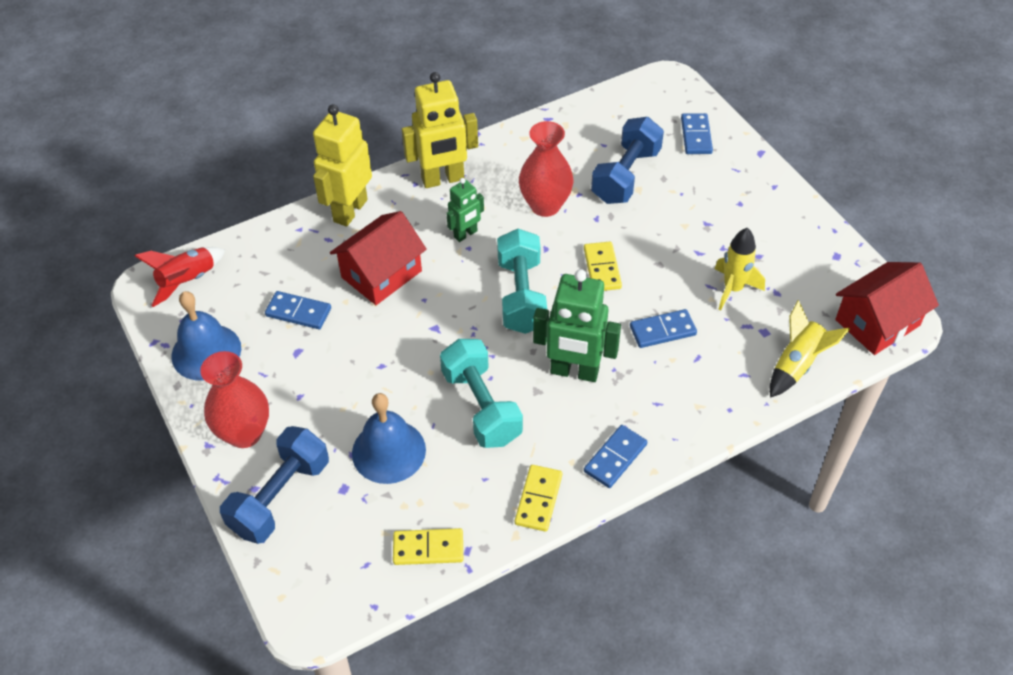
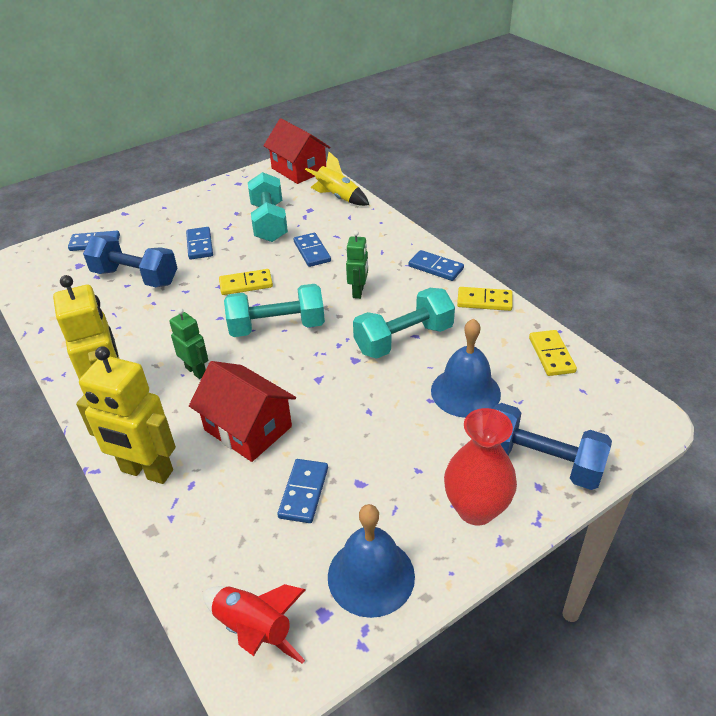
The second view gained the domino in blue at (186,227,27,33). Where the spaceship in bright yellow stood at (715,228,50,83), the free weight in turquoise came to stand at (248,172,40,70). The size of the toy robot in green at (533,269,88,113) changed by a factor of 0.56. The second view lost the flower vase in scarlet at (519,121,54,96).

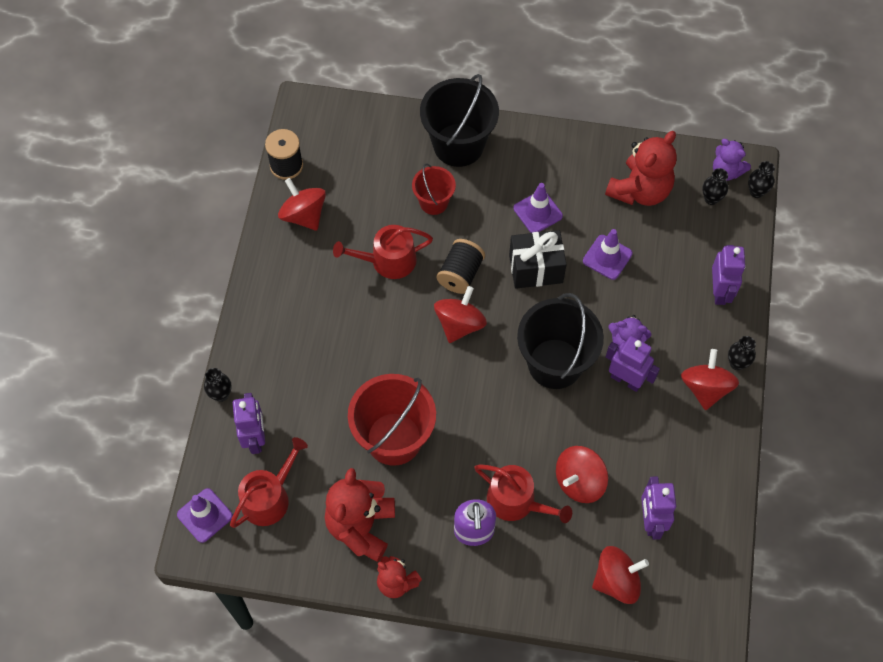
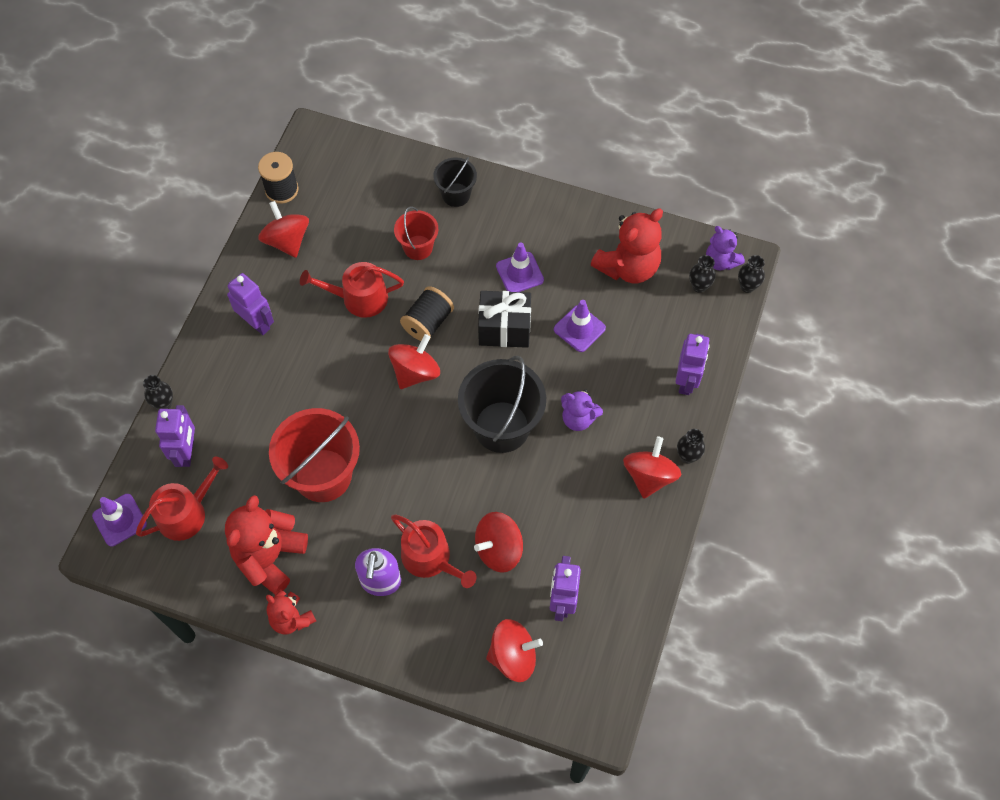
The toy robot in violet ended up elsewhere, having gone from (606,336,54,56) to (227,273,47,62). The size of the sand bucket in jet-black at (420,74,79,93) changed by a factor of 0.55.

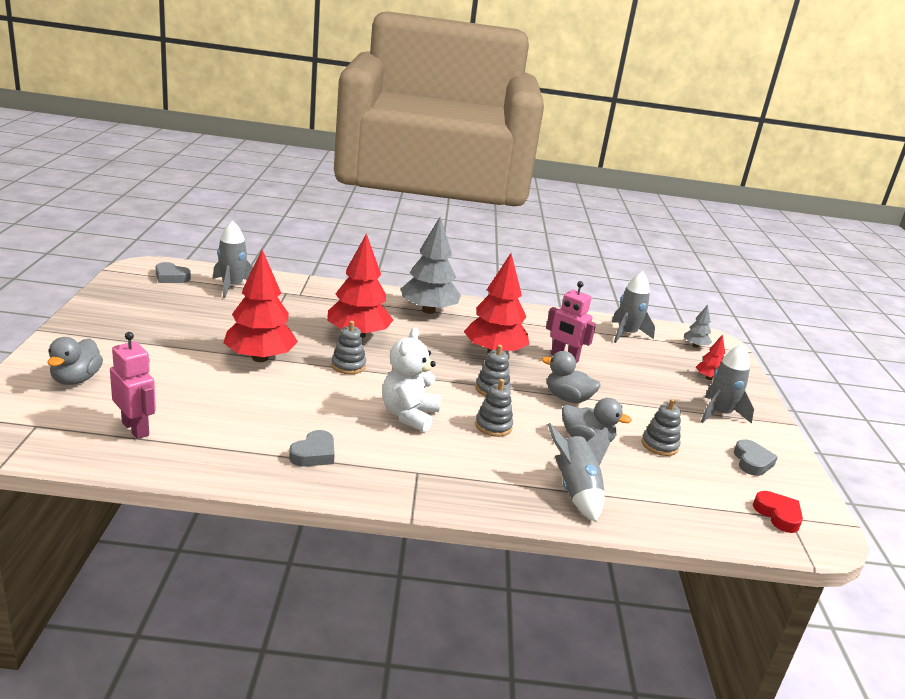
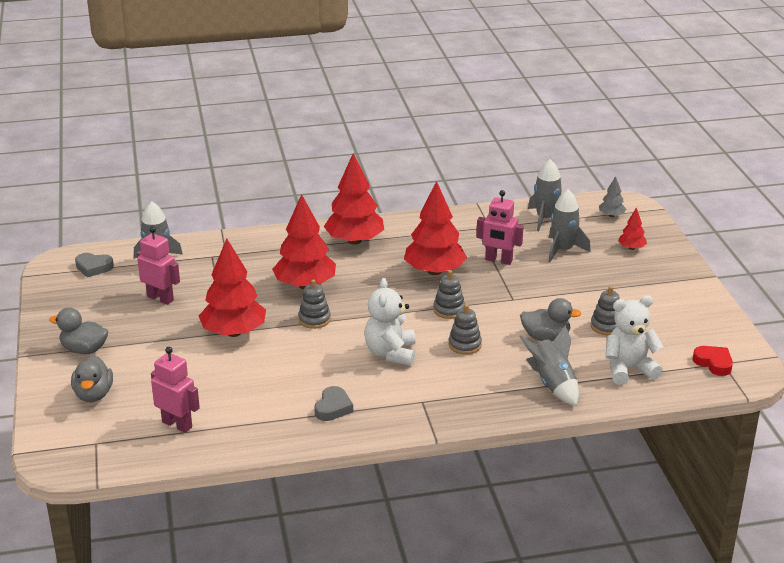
The rubber duck in gray ended up elsewhere, having gone from (542,351,58,52) to (49,308,59,46). The second view gained the toy robot in rosy at (137,227,43,78). What was the fir tree in gray at (401,217,60,97) turned into the fir tree in scarlet at (324,153,60,92). The spaceship in gray ended up elsewhere, having gone from (701,343,53,81) to (548,189,43,73). The second view gained the teddy in snow-white at (605,295,59,90). The second view lost the love heart in gray at (734,439,44,37).

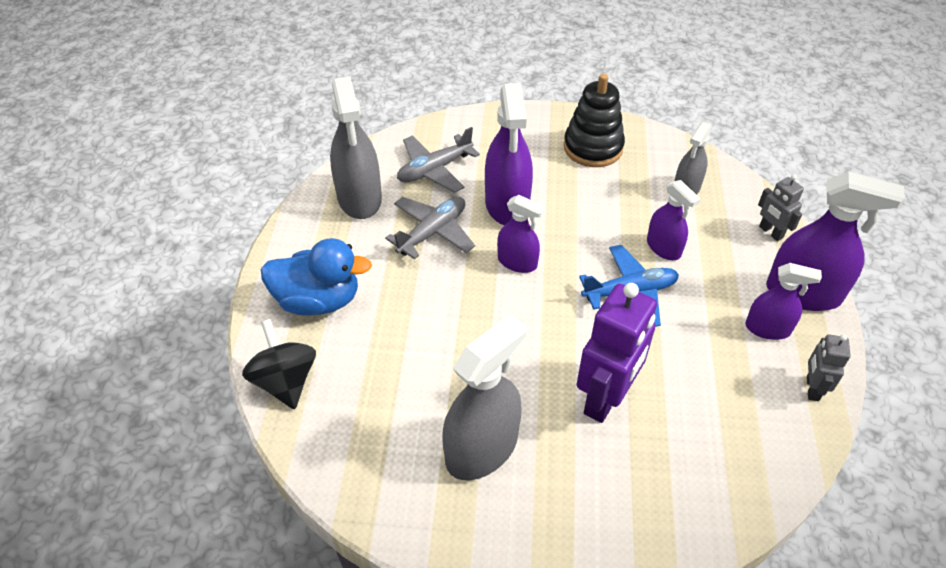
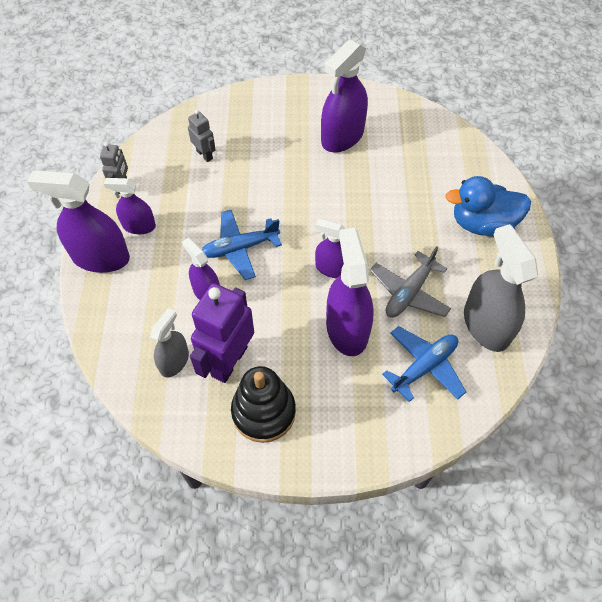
The toy robot in gray ended up elsewhere, having gone from (758,174,46,67) to (188,110,28,52). The toy robot in violet ended up elsewhere, having gone from (577,283,80,140) to (190,283,64,100). What was the spray bottle in gray at (442,314,84,166) turned into the spray bottle in violet at (321,40,47,113). What was the toy plane in gray at (397,127,83,66) turned into the toy plane in blue at (382,326,84,76). The second view lost the toy top in jet-black at (242,319,74,90).

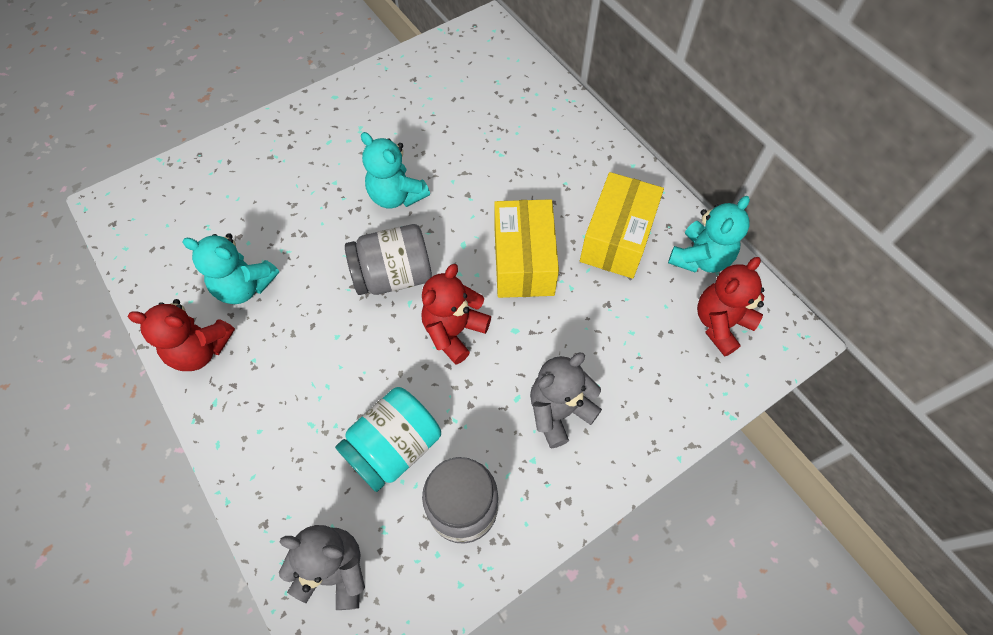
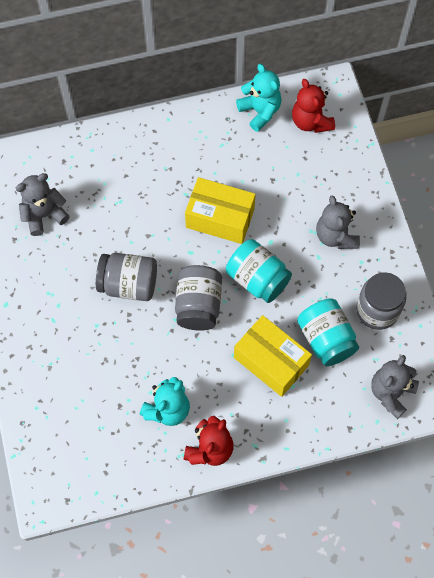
The second view gained the teddy in gray at (16,173,54,63). Where the teddy in turquoise stood at (361,132,69,76), the preserve jar in gray came to stand at (96,253,61,48). Where the teddy in scarlet stood at (422,264,69,101), the preserve jar in turquoise came to stand at (226,239,66,64). The box in bright yellow ended up elsewhere, having gone from (580,172,84,107) to (234,315,78,82).

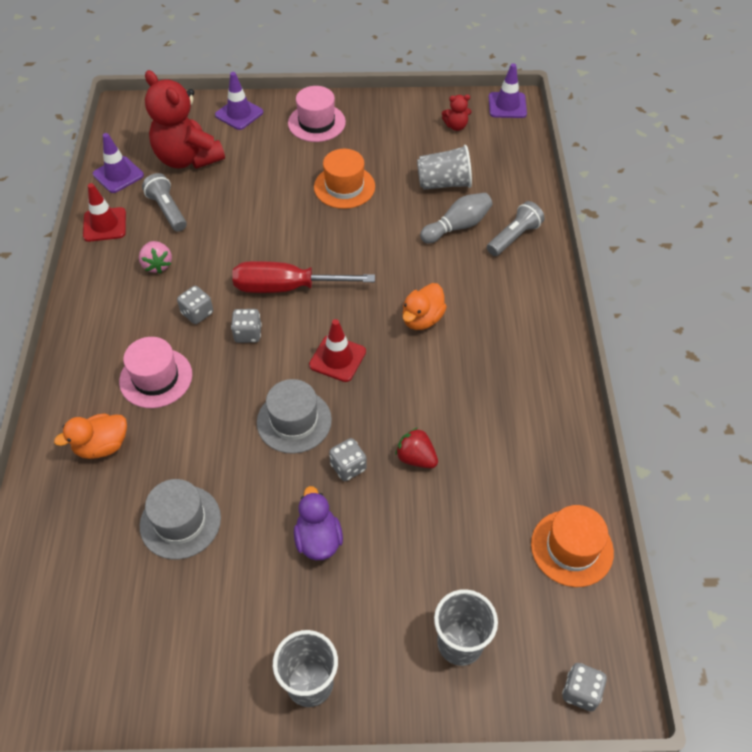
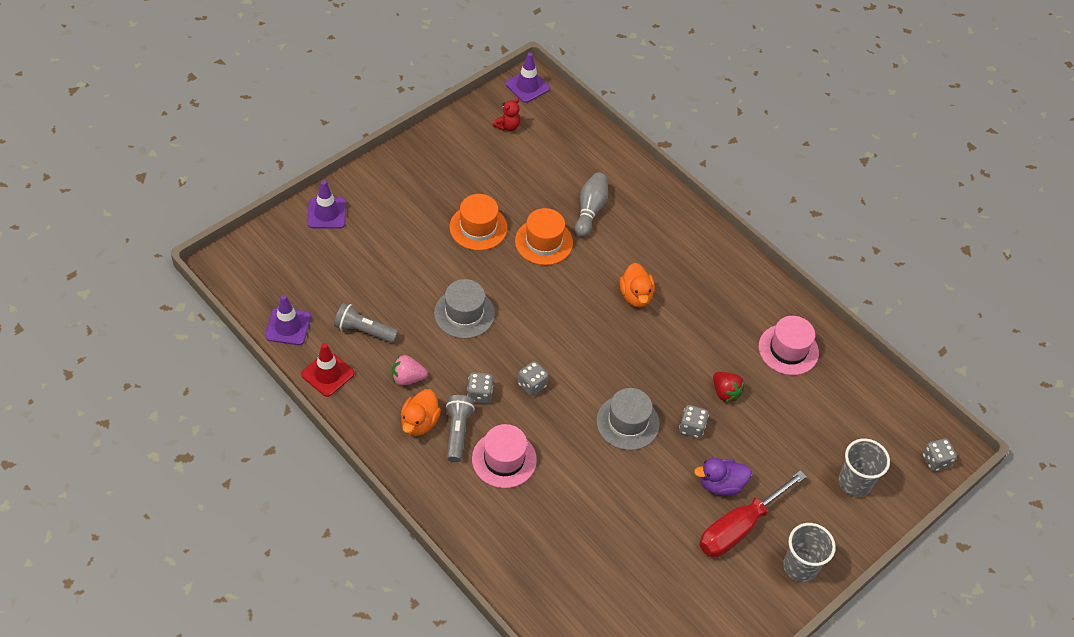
The berry in rosy at (139,241,33,32) ended up facing another way, 150 degrees clockwise from before. The rubber duck in bright orange ended up elsewhere, having gone from (54,413,73,46) to (401,389,40,47). The hat in gray ended up elsewhere, having gone from (140,479,81,80) to (434,279,61,60). The flashlight in gray ended up elsewhere, having gone from (487,201,57,55) to (446,395,29,67). The hat in bright orange ended up elsewhere, having gone from (531,505,83,82) to (515,208,58,57). The rubber duck in violet at (294,486,49,74) ended up facing another way, 45 degrees counterclockwise from before. The hand screwdriver in scarlet ended up elsewhere, having gone from (232,261,143,32) to (699,470,108,87). The berry in scarlet at (396,428,42,40) ended up facing another way, 120 degrees counterclockwise from before. The hat in rosy ended up elsewhere, having gone from (288,86,58,56) to (759,316,60,59). The second view lost the teddy in scarlet at (145,70,80,99). The second view lost the traffic cone in scarlet at (309,319,57,63). The second view lost the beaker in gray at (417,145,55,45).

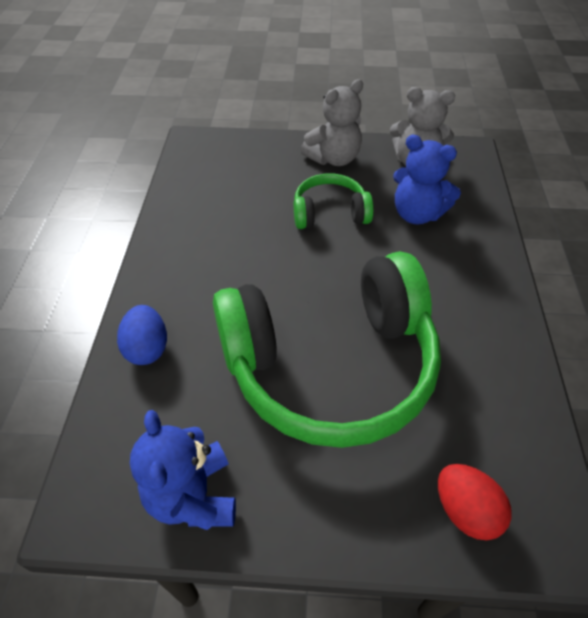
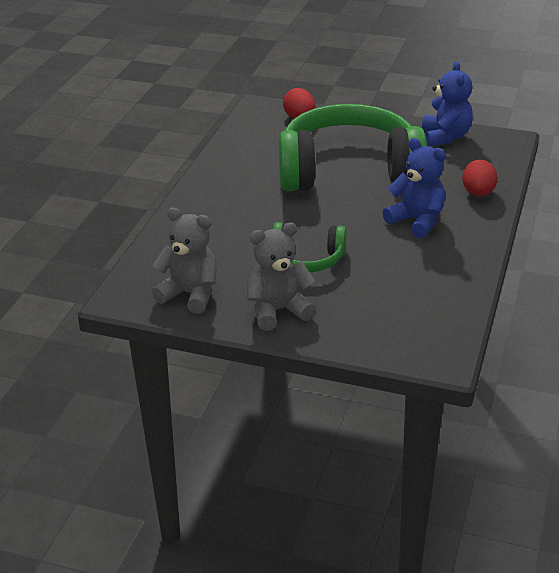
The teddy in blue ended up elsewhere, having gone from (393,135,68,89) to (382,138,64,100). What was the toy egg in blue at (117,305,50,60) turned into the toy egg in scarlet at (462,160,36,37).

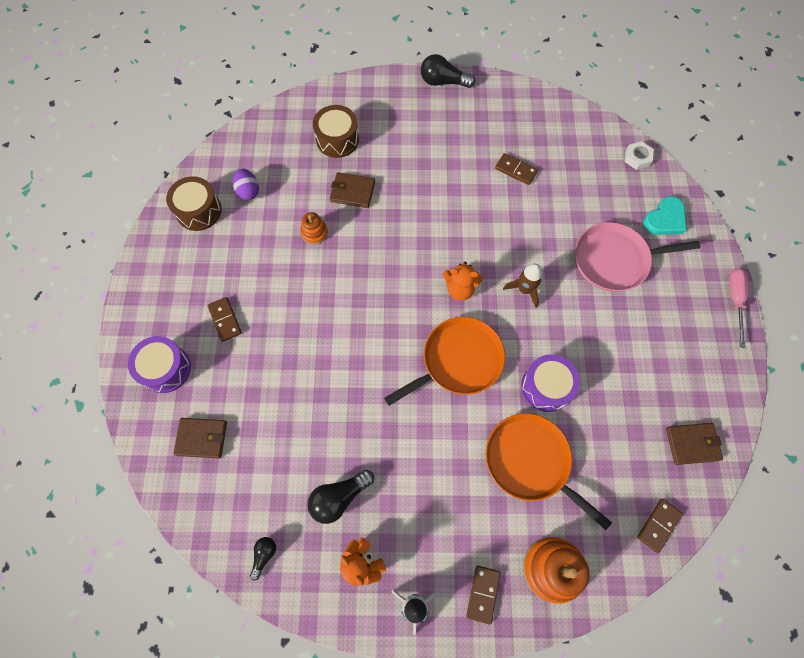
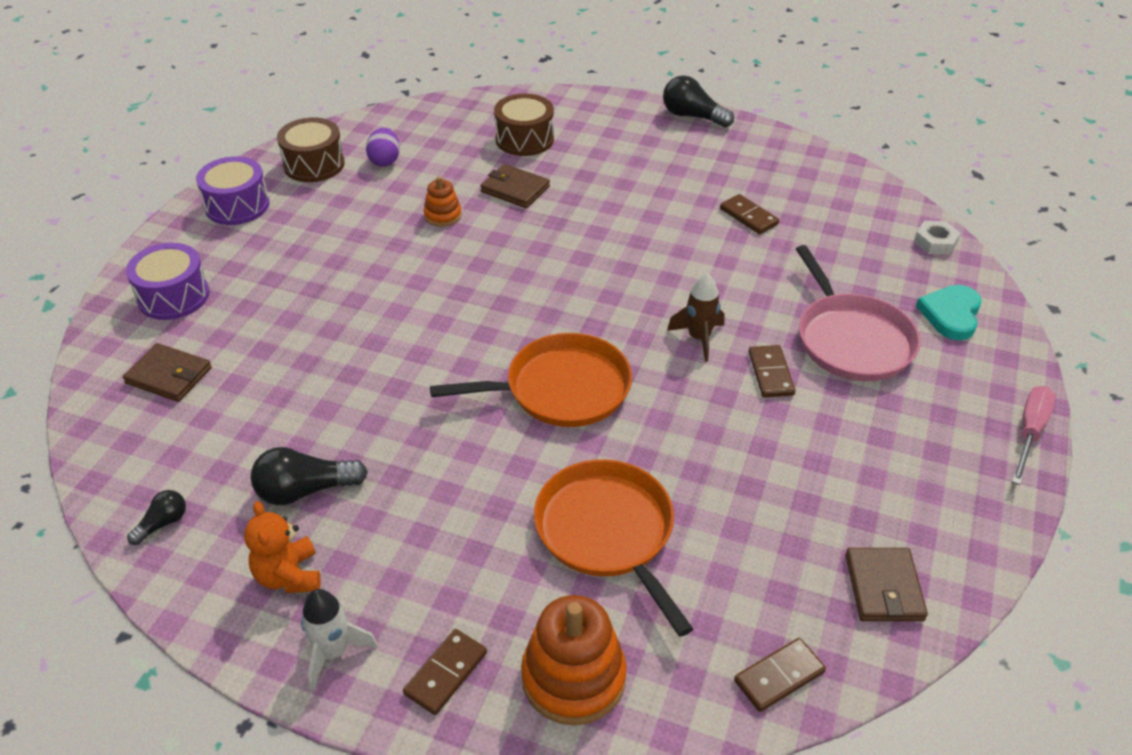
The toy drum in violet ended up elsewhere, having gone from (521,354,59,58) to (196,156,73,69). The domino in russet ended up elsewhere, having gone from (207,297,35,45) to (749,345,47,53). The pan in rosy at (575,222,125,70) ended up facing another way, 120 degrees counterclockwise from before. The wallet in russet at (666,423,57,42) ended up facing another way, 75 degrees clockwise from before. The love heart in turquoise at (643,196,44,39) ended up facing another way, 135 degrees clockwise from before. The second view lost the teddy in bright orange at (443,262,40,39).

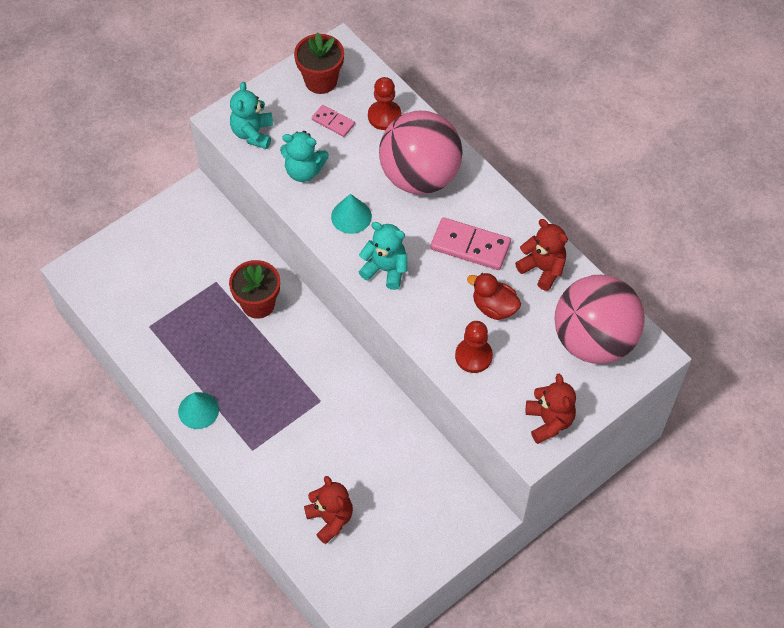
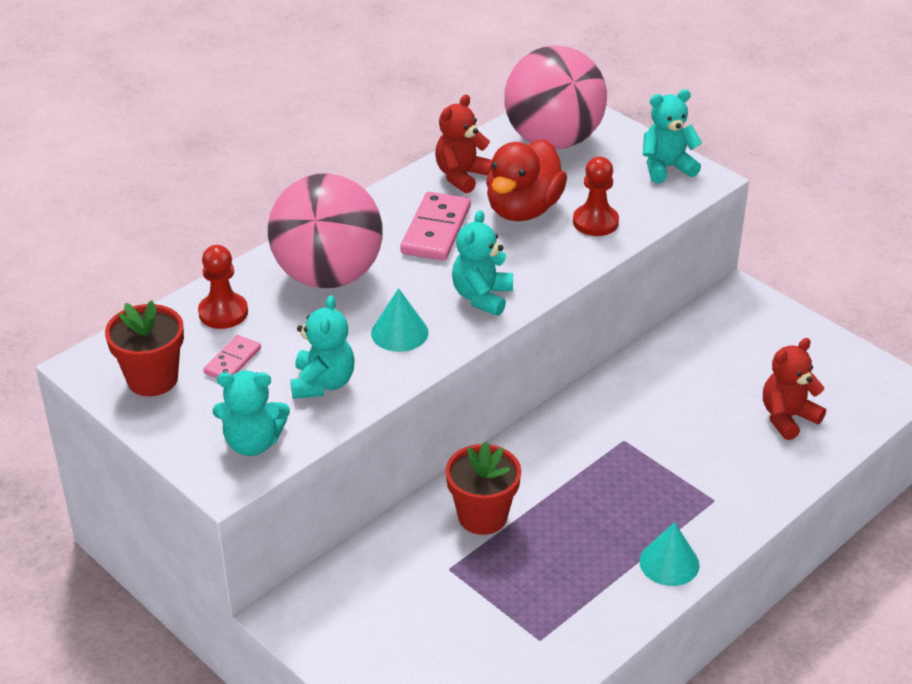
The size of the rubber duck in scarlet at (467,273,54,47) changed by a factor of 1.59. What was the teddy in scarlet at (526,374,50,70) turned into the teddy in turquoise at (643,89,59,94).

